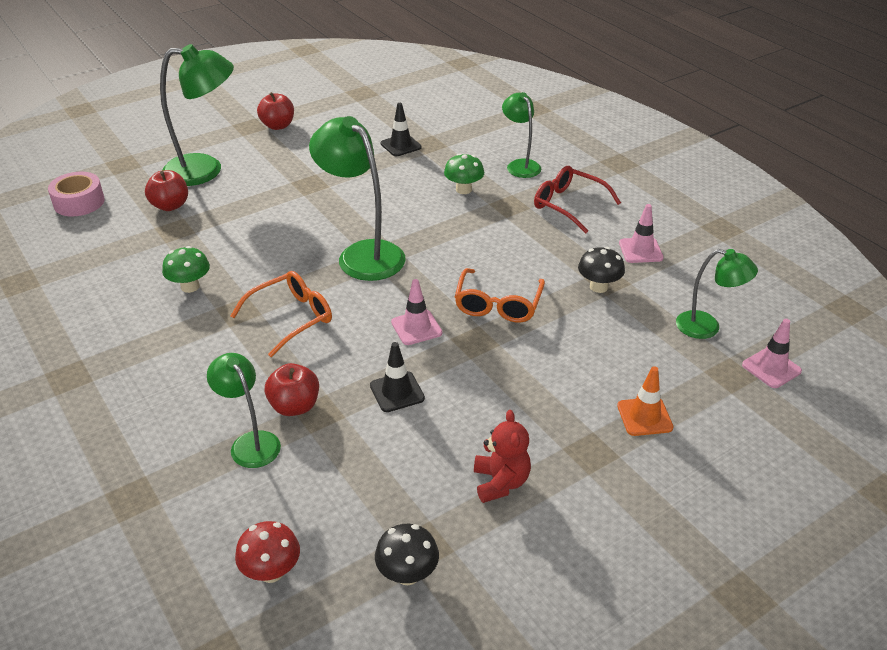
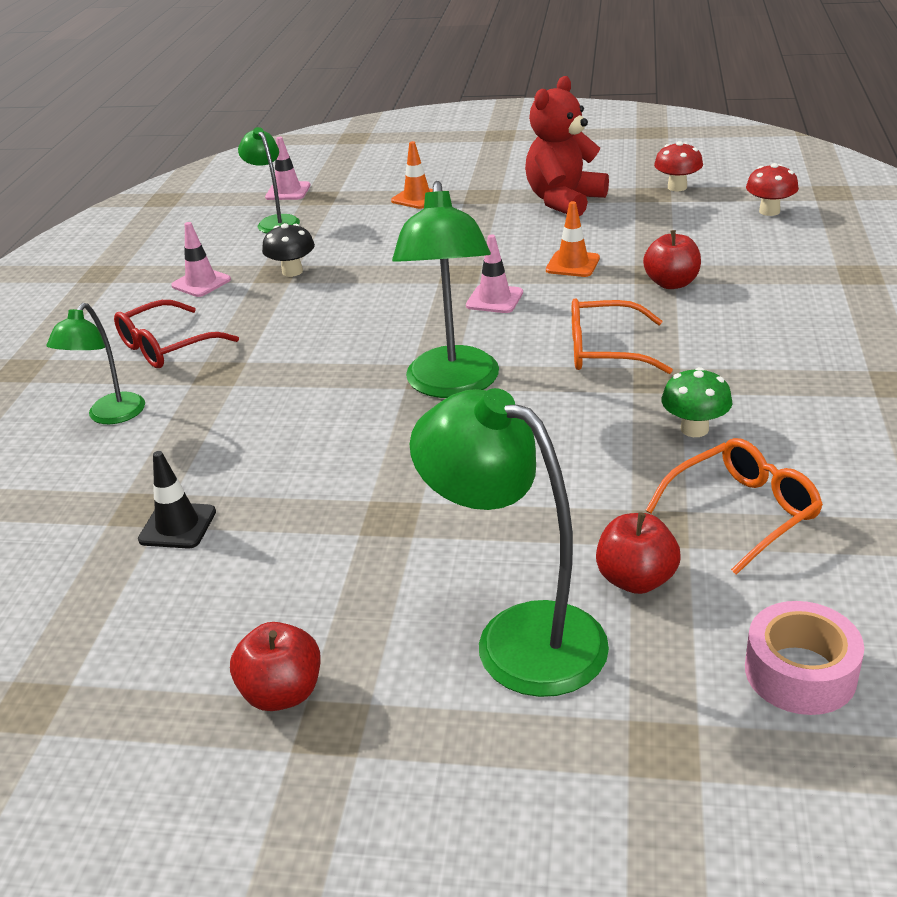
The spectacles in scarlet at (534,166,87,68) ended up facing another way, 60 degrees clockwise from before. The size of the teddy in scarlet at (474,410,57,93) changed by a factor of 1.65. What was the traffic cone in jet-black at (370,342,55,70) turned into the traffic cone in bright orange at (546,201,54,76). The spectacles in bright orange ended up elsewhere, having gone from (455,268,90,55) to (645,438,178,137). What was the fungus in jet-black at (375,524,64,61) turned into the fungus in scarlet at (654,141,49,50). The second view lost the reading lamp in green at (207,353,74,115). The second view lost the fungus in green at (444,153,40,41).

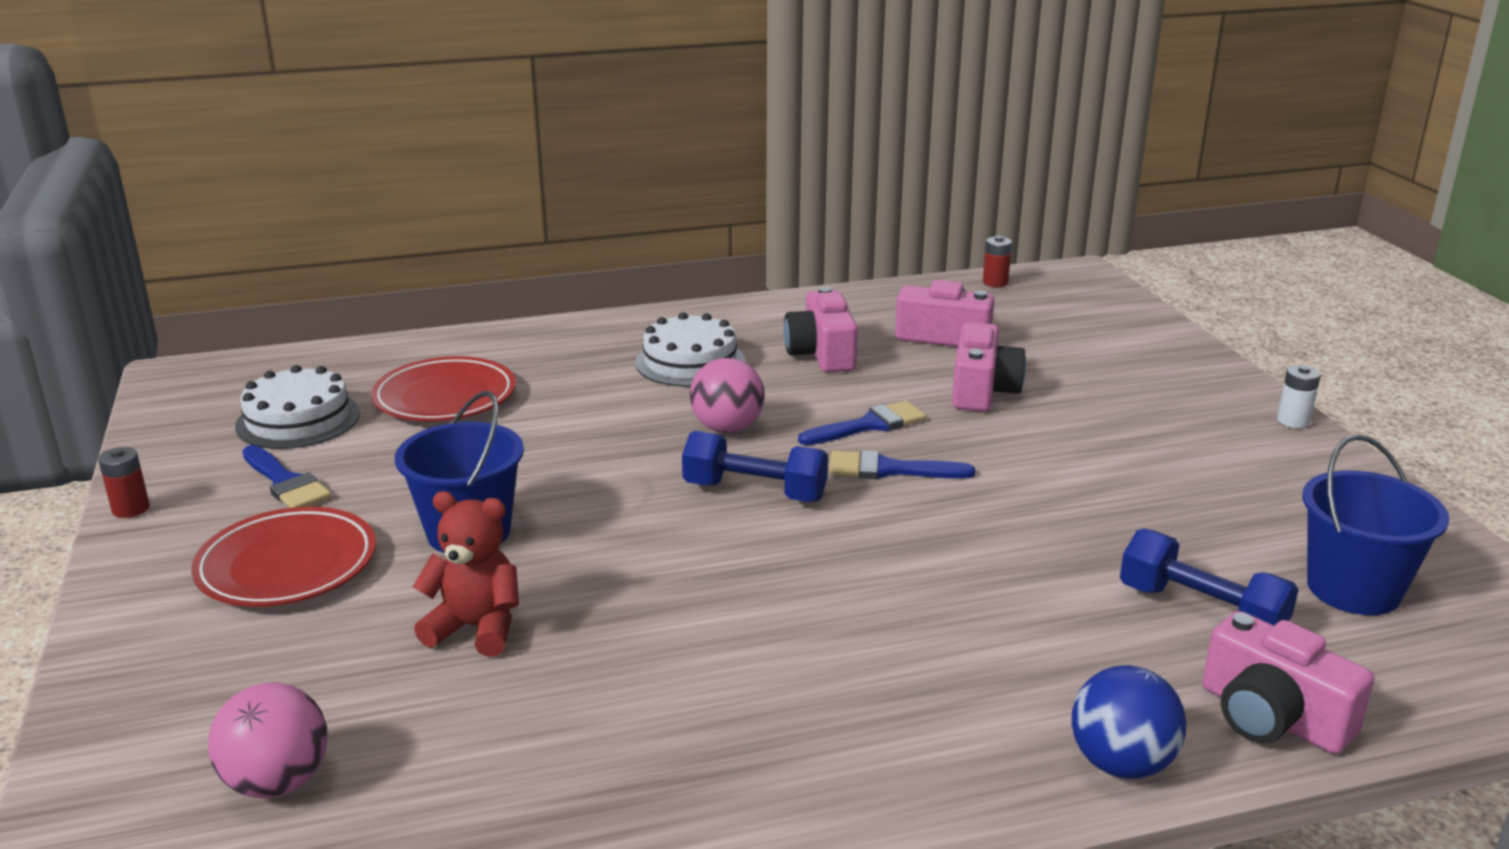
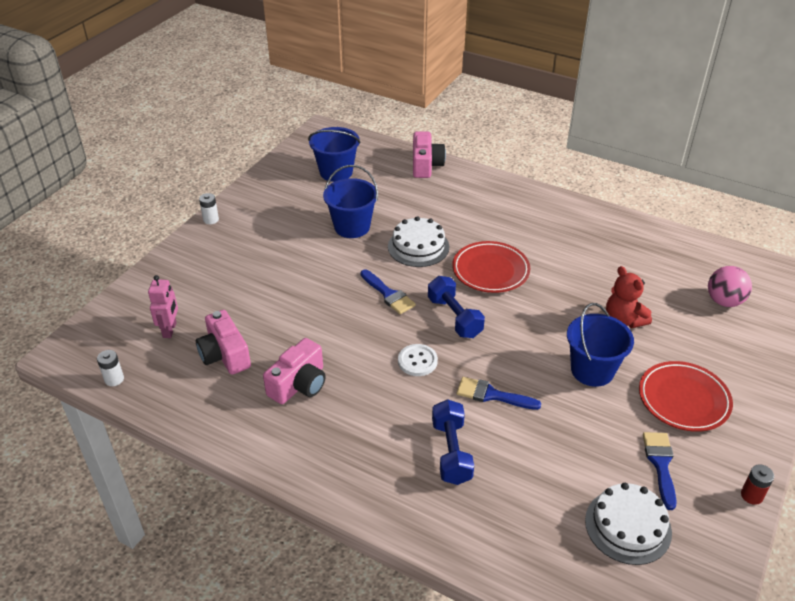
What was the power cell in scarlet at (983,236,29,51) turned into the power cell in snow-white at (97,350,27,36). The second view gained the toy robot in rosy at (148,275,30,63). The second view gained the sand bucket in blue at (323,165,55,73). The gateau in snow-white ended up elsewhere, having gone from (635,312,110,75) to (388,216,61,51). Where the ball in rosy stood at (690,358,75,75), the shirt button in snow-white came to stand at (398,344,40,32). The free weight in blue ended up elsewhere, having gone from (1120,528,179,97) to (432,399,42,86). The dinner plate in scarlet ended up elsewhere, having gone from (371,356,145,65) to (452,241,78,52). The brush in blue ended up elsewhere, having gone from (798,400,128,45) to (457,377,84,33). The second view lost the camera in rosy at (952,322,74,90). The second view lost the ball in blue at (1072,665,114,114).

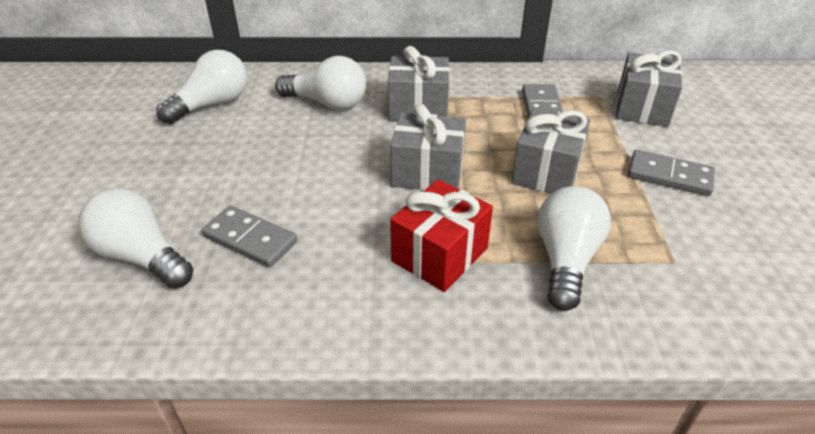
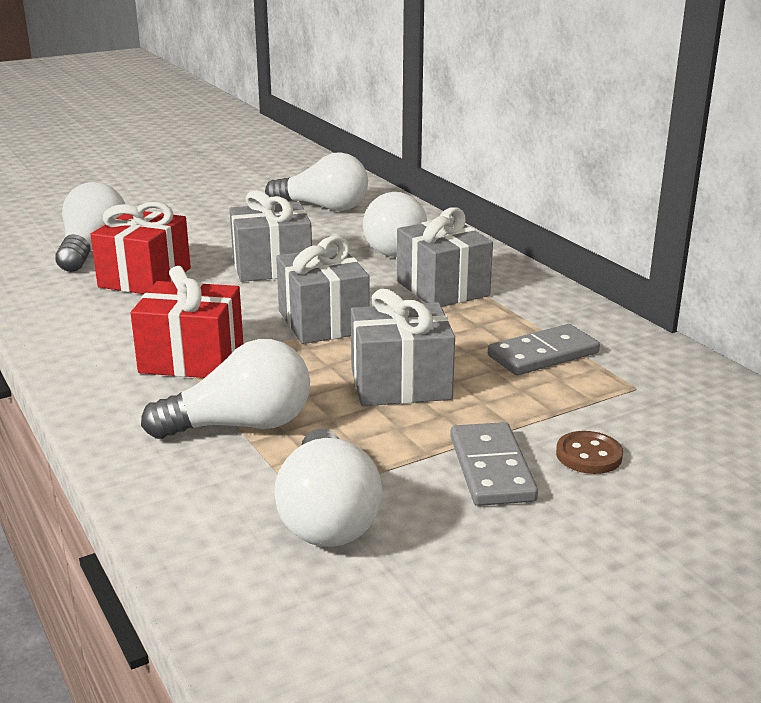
Where the domino in gray stood at (201,206,97,61), the present in scarlet came to stand at (90,202,101,92). The present in gray ended up elsewhere, having gone from (616,50,66,77) to (229,190,83,92). The second view gained the bulb in snow-white at (274,428,109,119). The second view gained the shirt button in russet at (556,431,67,43).

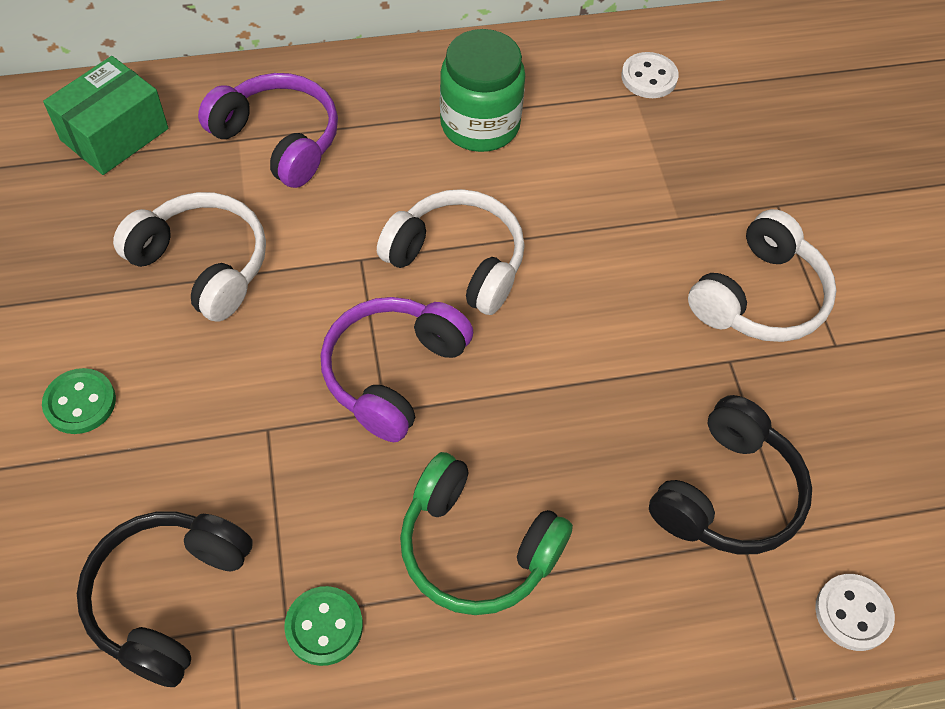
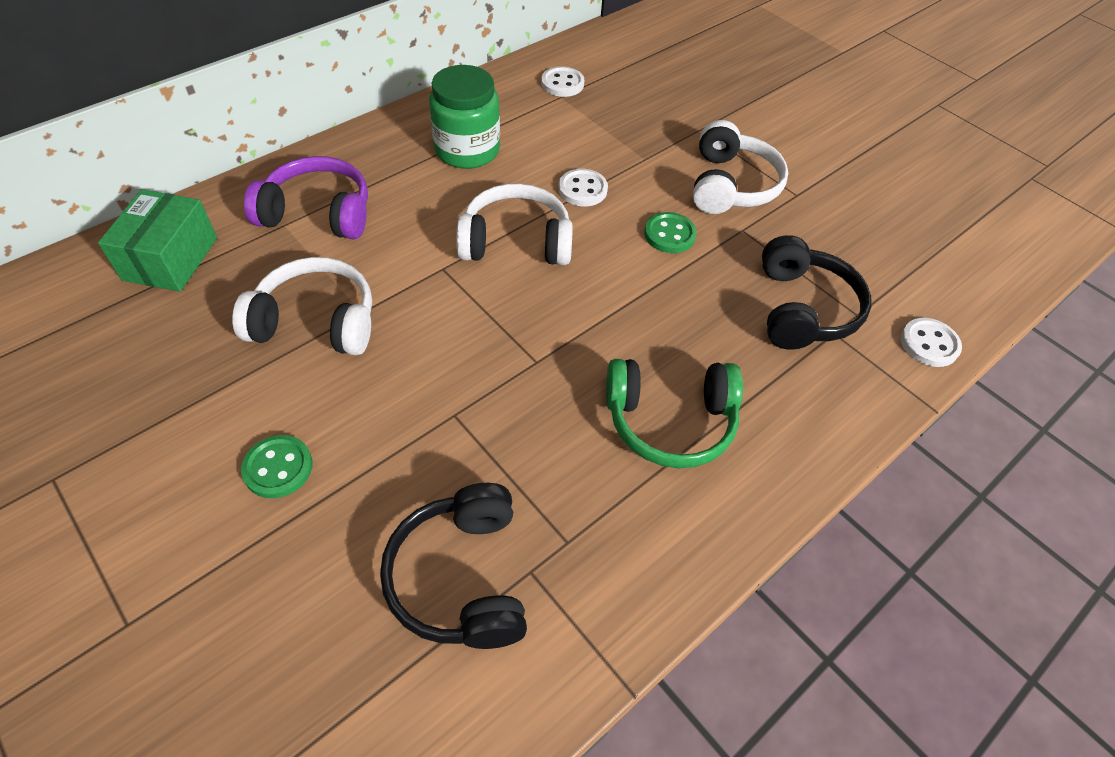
The second view gained the shirt button in snow-white at (558,169,50,37). The shirt button in green ended up elsewhere, having gone from (284,586,79,80) to (644,212,53,41). The second view lost the headset in violet at (321,297,152,145).

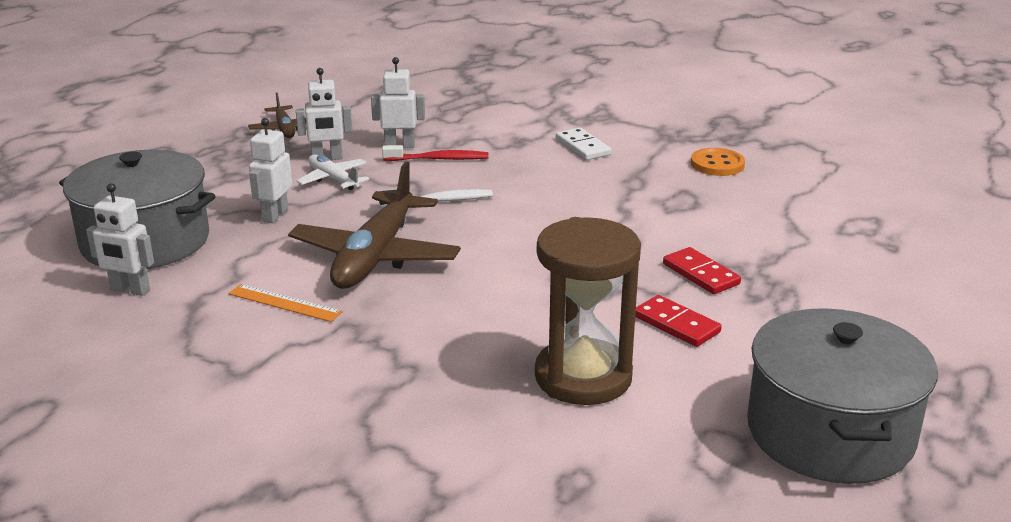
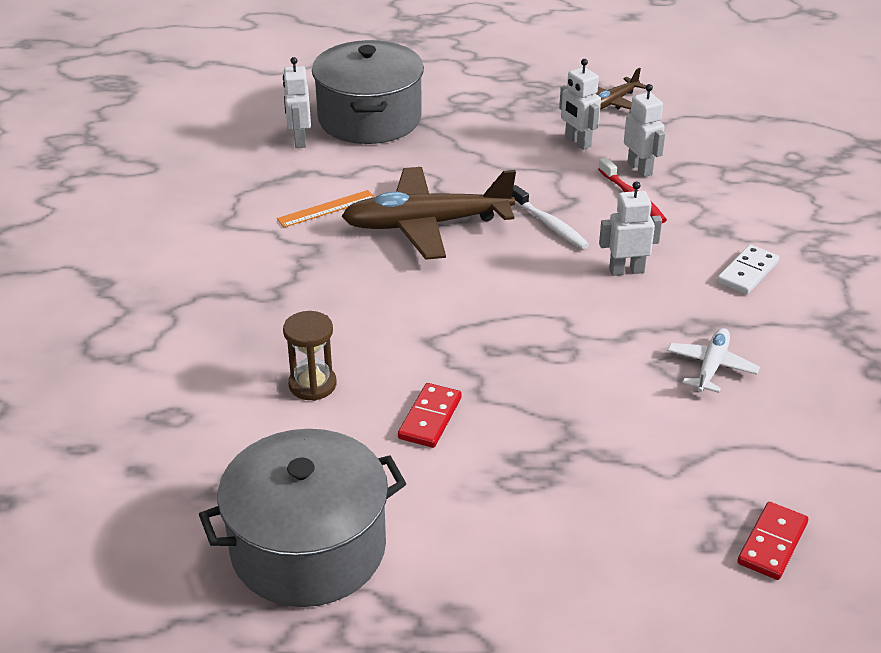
The measuring stick in bright orange at (228,284,115,38) ended up facing another way, 60 degrees clockwise from before. The size of the sand timer in russet at (535,217,106,188) changed by a factor of 0.56. The toy robot in snow-white ended up elsewhere, having gone from (249,118,43,105) to (599,181,63,95). The toy plane in snow-white ended up elsewhere, having gone from (296,155,73,35) to (667,328,93,65). The domino in scarlet ended up elsewhere, having gone from (663,247,78,47) to (737,502,71,78). The second view lost the shirt button in bright orange at (691,148,54,28).

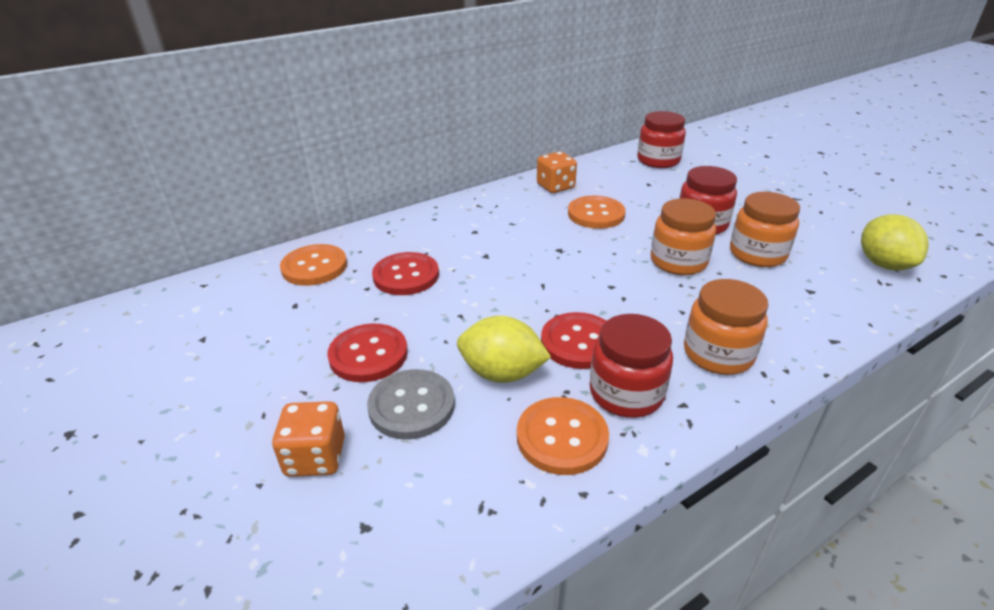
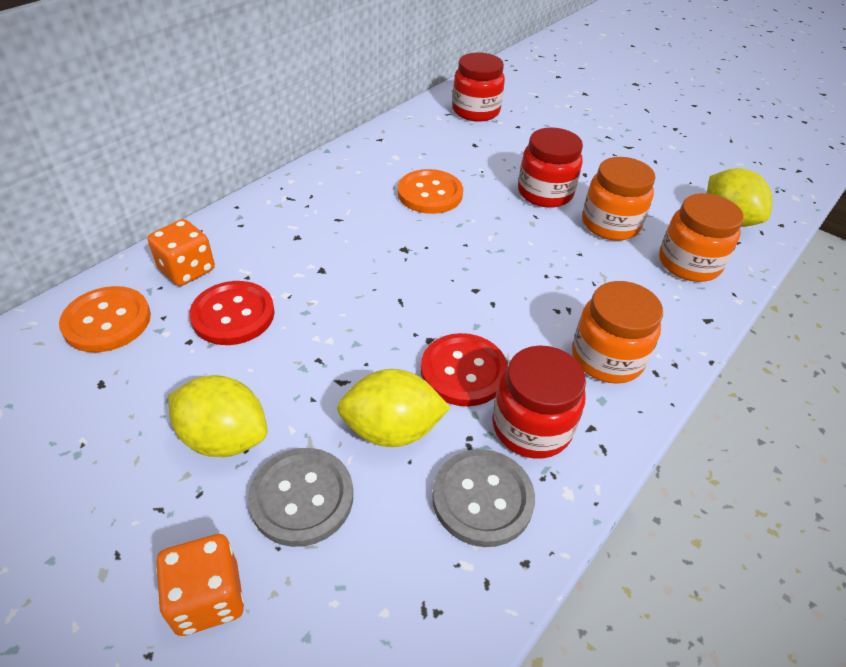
The game die in bright orange ended up elsewhere, having gone from (537,152,40,41) to (148,219,67,67). Where the shirt button in scarlet stood at (327,323,81,59), the toy lemon in bright yellow came to stand at (168,375,99,82). What was the shirt button in bright orange at (517,397,92,78) turned into the shirt button in gray at (432,449,103,98). The preserve jar in bright orange ended up elsewhere, having gone from (651,198,65,77) to (659,193,85,89).

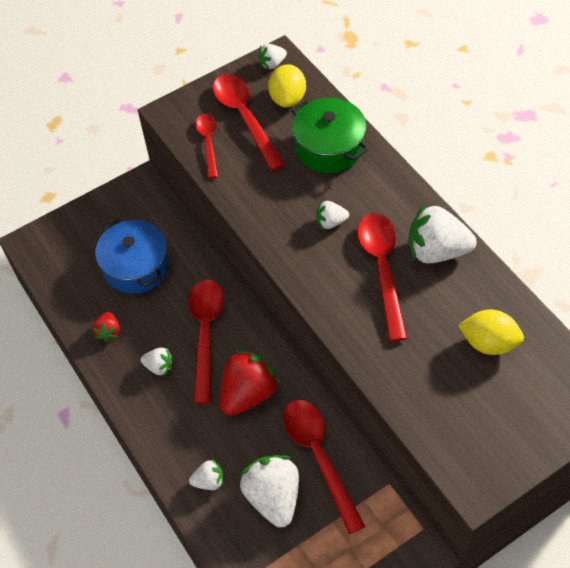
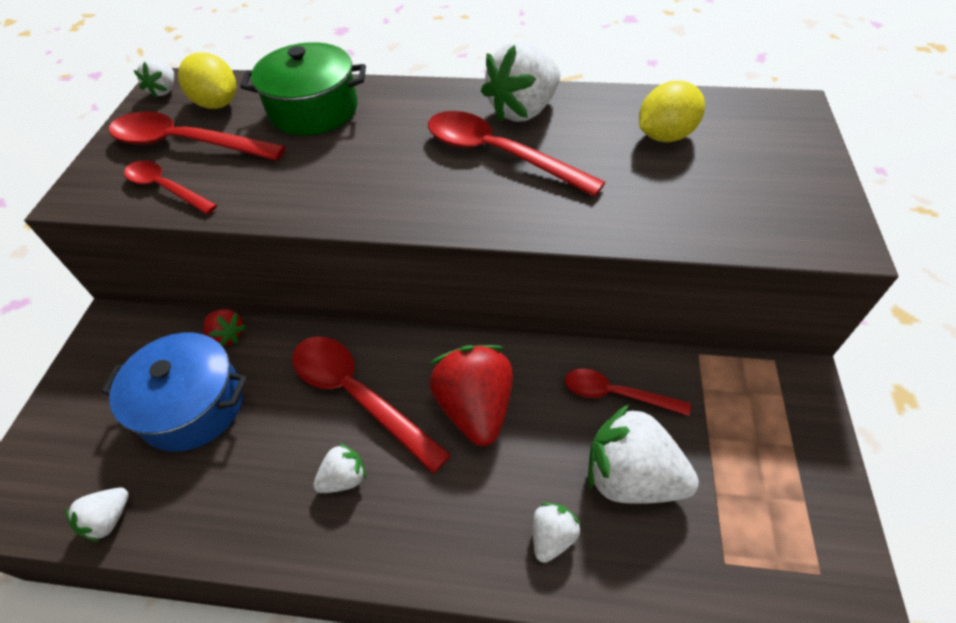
The berry in snow-white ended up elsewhere, having gone from (316,201,33,28) to (65,487,64,55). The berry in scarlet ended up elsewhere, having gone from (92,312,28,30) to (204,309,42,37). The size of the spoon in scarlet at (283,400,83,134) changed by a factor of 0.60.

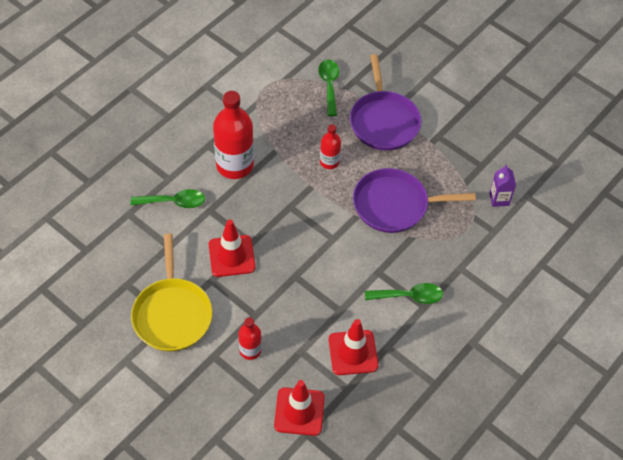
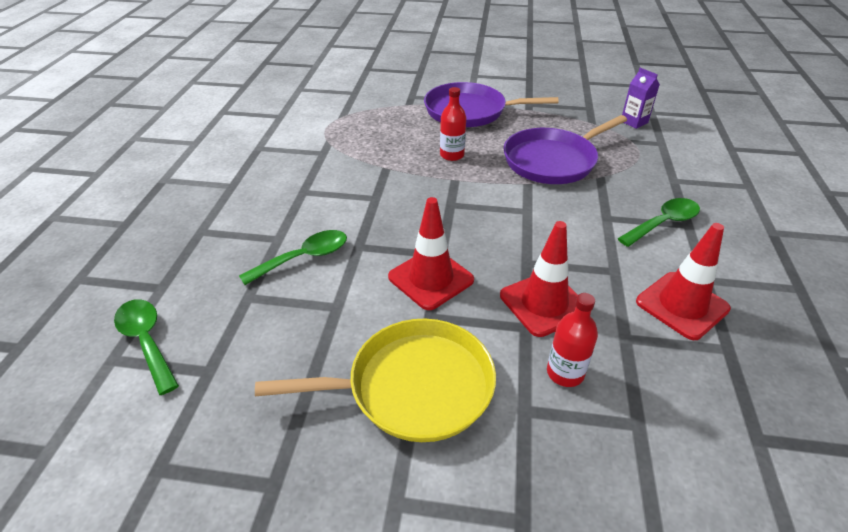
The spoon in green ended up elsewhere, having gone from (318,59,21,57) to (114,299,65,96). The pan in bright yellow at (131,233,82,118) ended up facing another way, 60 degrees counterclockwise from before. The pan in violet at (350,54,72,97) ended up facing another way, 135 degrees clockwise from before. The traffic cone in scarlet ended up elsewhere, having gone from (274,380,51,56) to (500,221,78,116). The second view lost the drink bottle in scarlet at (213,91,41,88).

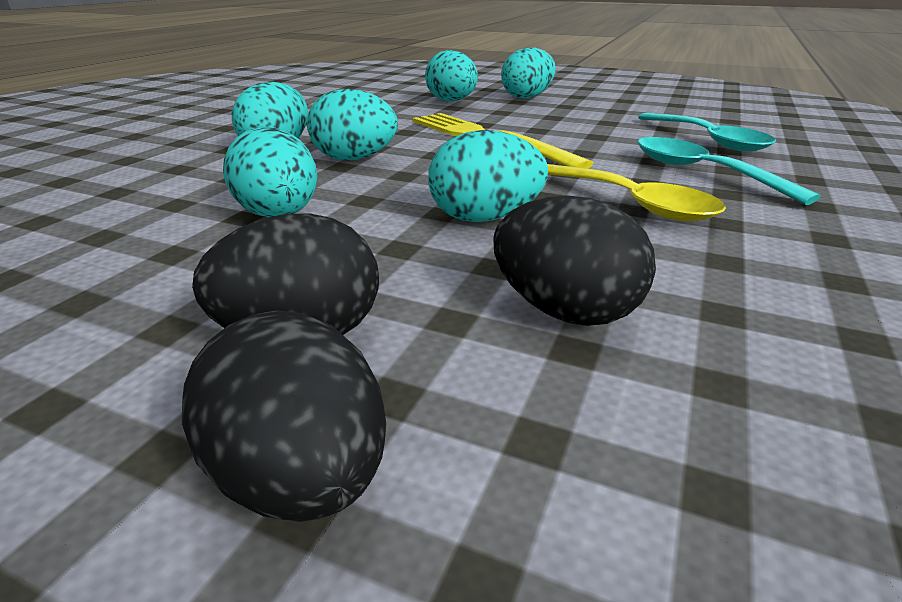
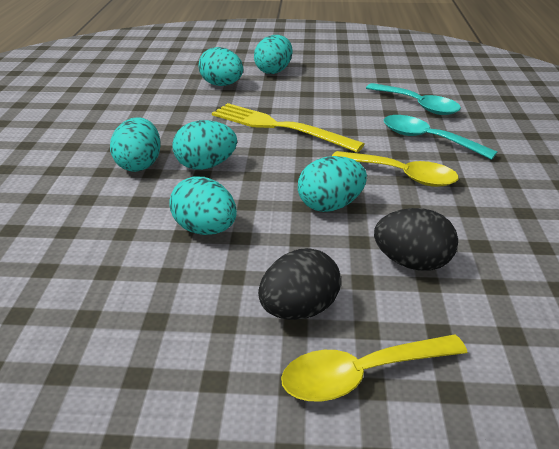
Where the toy egg in jet-black stood at (181,310,205,212), the spoon in bright yellow came to stand at (281,334,186,68).

